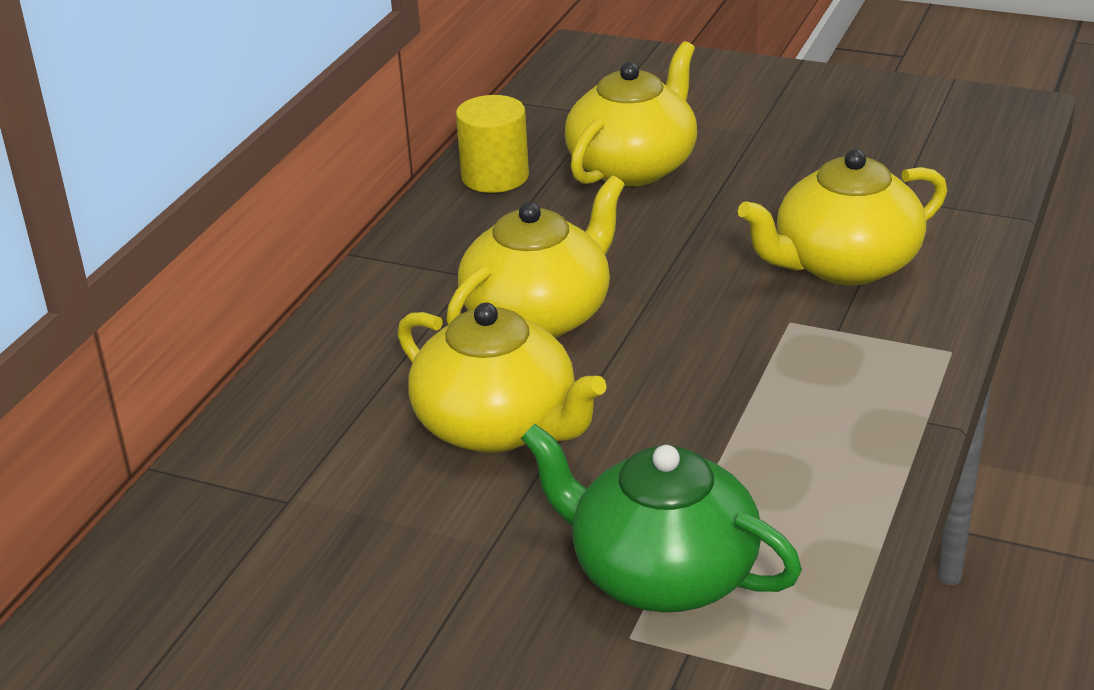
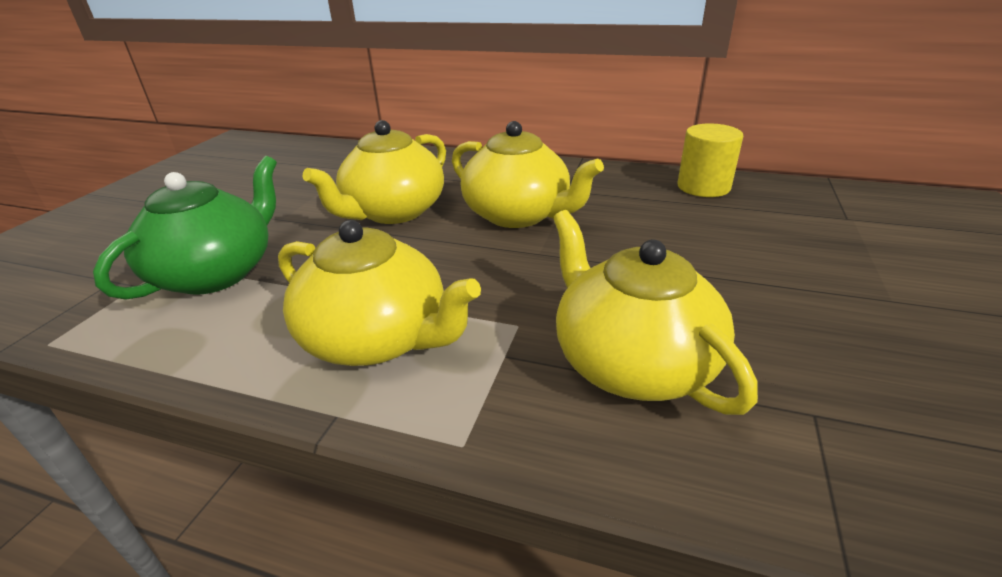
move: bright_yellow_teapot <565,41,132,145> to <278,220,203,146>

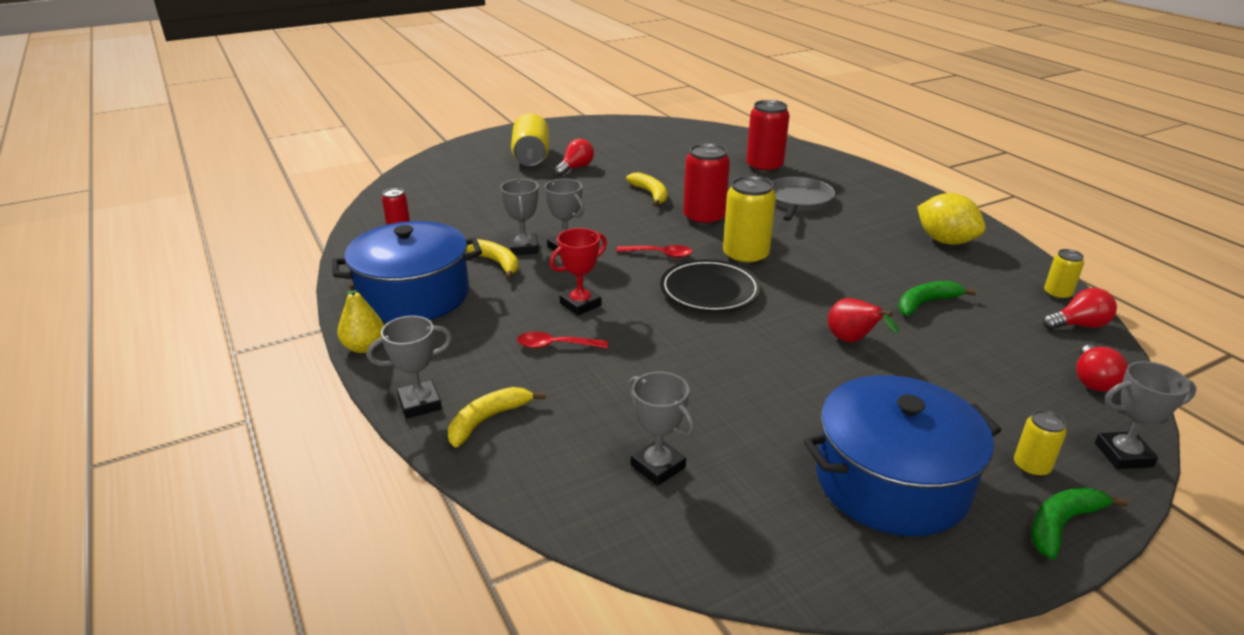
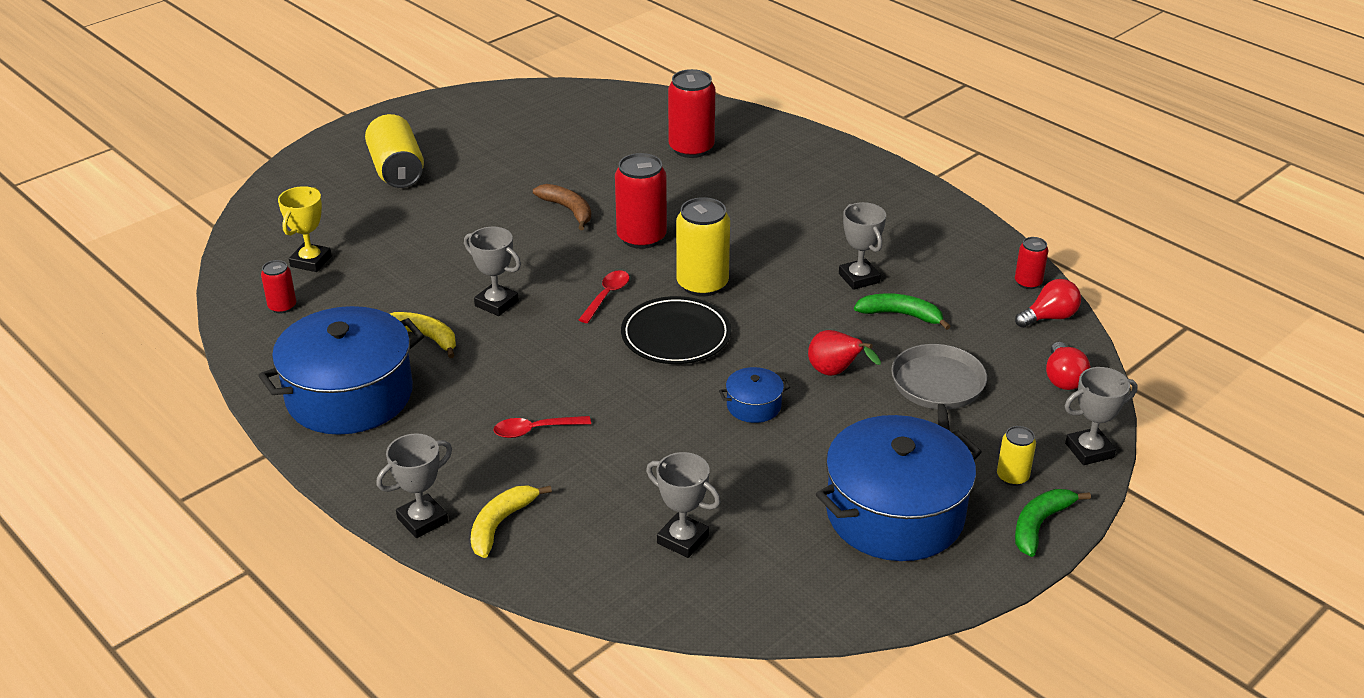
delete: bright_yellow_pear_fruit <338,282,46,71>; crimson_trophy <550,228,57,88>; crimson_light_bulb <555,139,39,37>; bright_yellow_citrus_fruit <917,193,69,52>
insert: bright_yellow_trophy <278,186,54,86>; blue_pot <719,367,71,56>
move: ash-grey_trophy <500,179,39,76> to <839,202,47,88>; ash-grey_skillet <771,177,64,44> to <891,344,96,87>
recolor: bright_yellow_toy_banana <626,172,41,35> to dark_brown_toy_banana <533,184,58,46>; bright_yellow_tin <1044,249,40,51> to crimson_tin <1015,237,34,52>
rotate: crimson_teaspoon <616,245,76,13> = <579,270,51,53> 60 degrees counterclockwise; leaf-green_toy_banana <898,281,78,35> = <854,293,97,37> 60 degrees clockwise

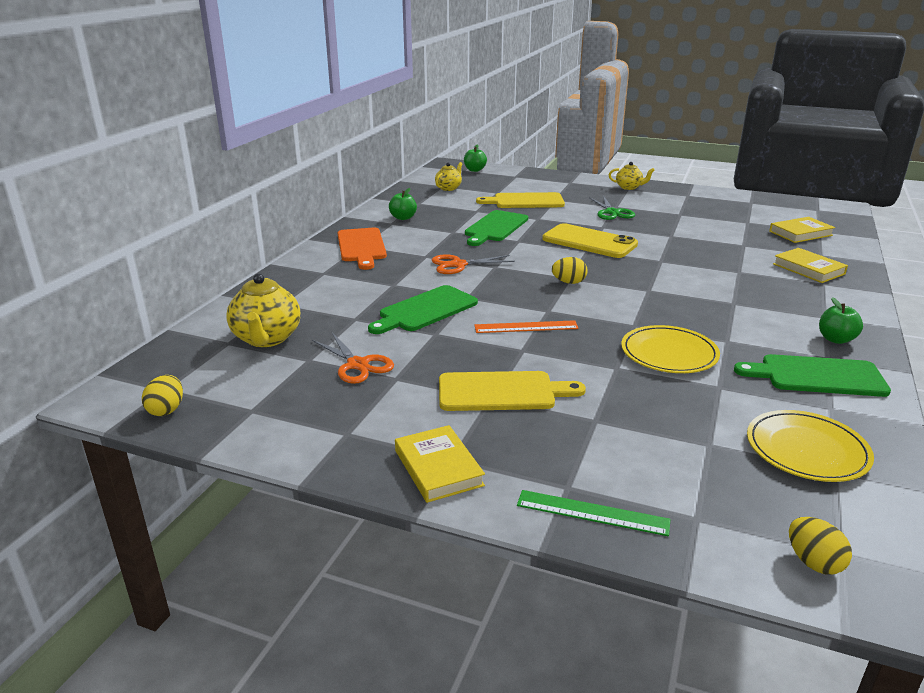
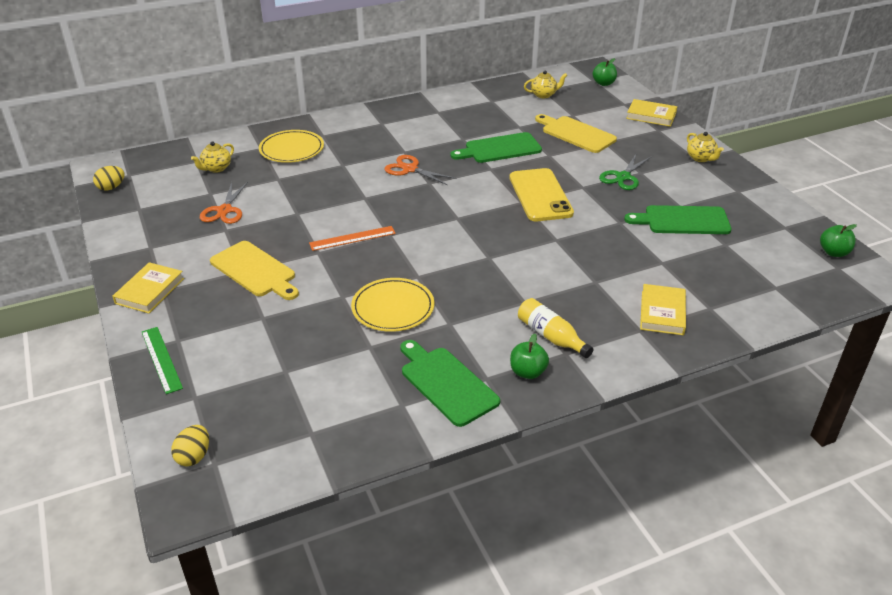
delete: orange_cutting_board <338,228,49,42>; bright_yellow_egg_shape <552,257,36,27>
insert: bright_yellow_bottle <518,298,76,60>
move: leaf-green_cutting_board <368,285,110,49> to <624,205,108,29>; leaf-green_toy_apple <389,188,28,32> to <820,224,37,33>; bright_yellow_flat_dish <747,410,127,72> to <259,130,65,33>; bright_yellow_book <769,217,66,26> to <626,99,51,28>
rotate: orange_straightedge <474,320,105,13> = <309,226,87,25> 60 degrees counterclockwise
resize: bright_yellow_teapot <226,273,74,74> = <191,142,43,31> x0.59

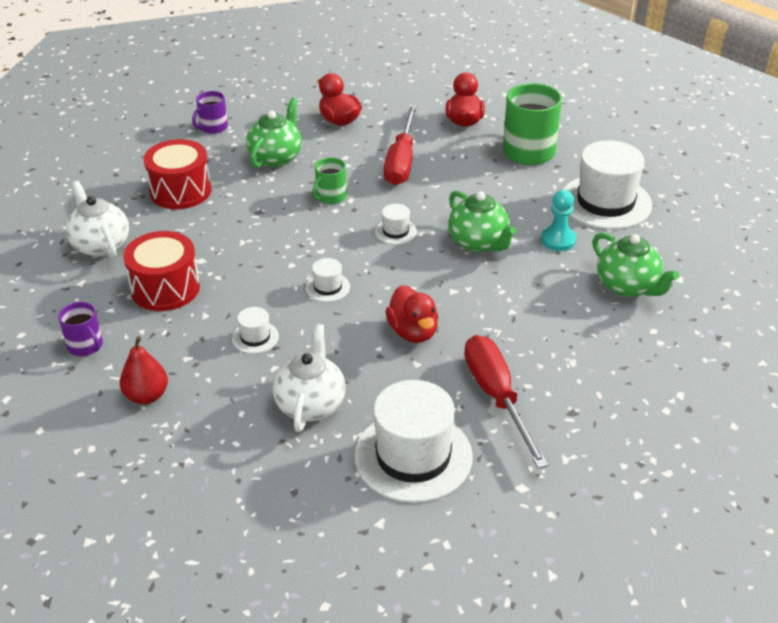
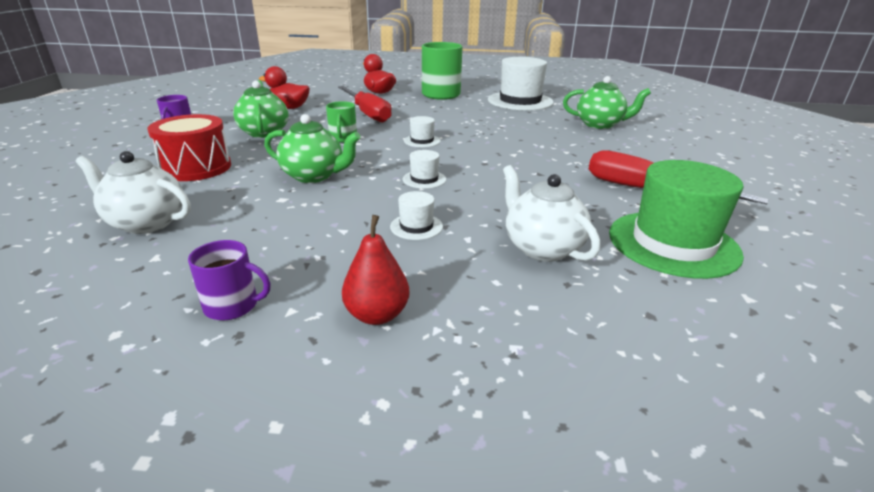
delete: crimson_drum <123,231,77,80>; crimson_rubber_duck <386,285,52,58>; teal_chess_pawn <541,189,35,62>
move: leaf-green_teapot <448,191,68,61> to <264,114,97,69>
recolor: pure_white_top_hat <354,380,119,123> to leaf-green_top_hat <609,160,135,119>

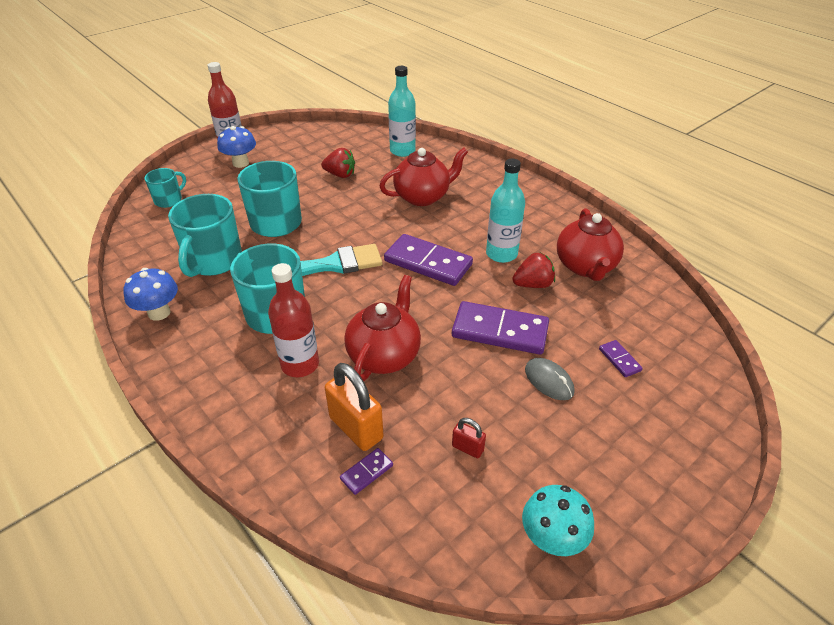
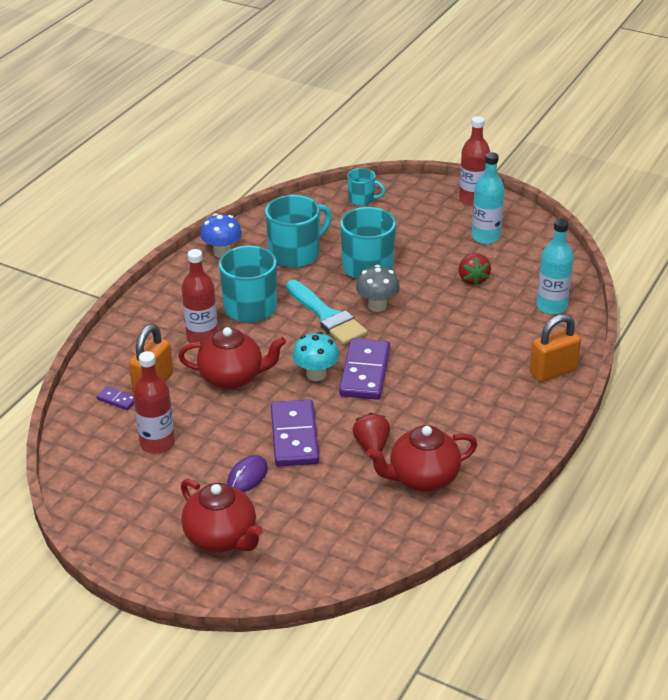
delete: blue_fungus <217,126,39,42>; purple_domino <599,340,44,37>
insert: ash-grey_fungus <356,265,44,47>; orange_small_lock <530,314,51,68>
move: crimson_teapot <379,148,89,58> to <181,479,82,73>; teal_bottle <486,159,39,104> to <472,152,32,92>; teal_fungus <522,485,72,71> to <293,332,46,49>
replace: crimson_small_lock <452,418,34,40> to crimson_bottle <133,351,42,103>
recolor: ash-grey_computer_mouse <525,358,50,42> to purple_computer_mouse <227,455,41,37>
rotate: teal_tea_mug <168,194,74,83> = <265,195,67,73> 150 degrees clockwise; crimson_toy_strawberry <512,253,43,35> = <353,413,37,39> 150 degrees counterclockwise

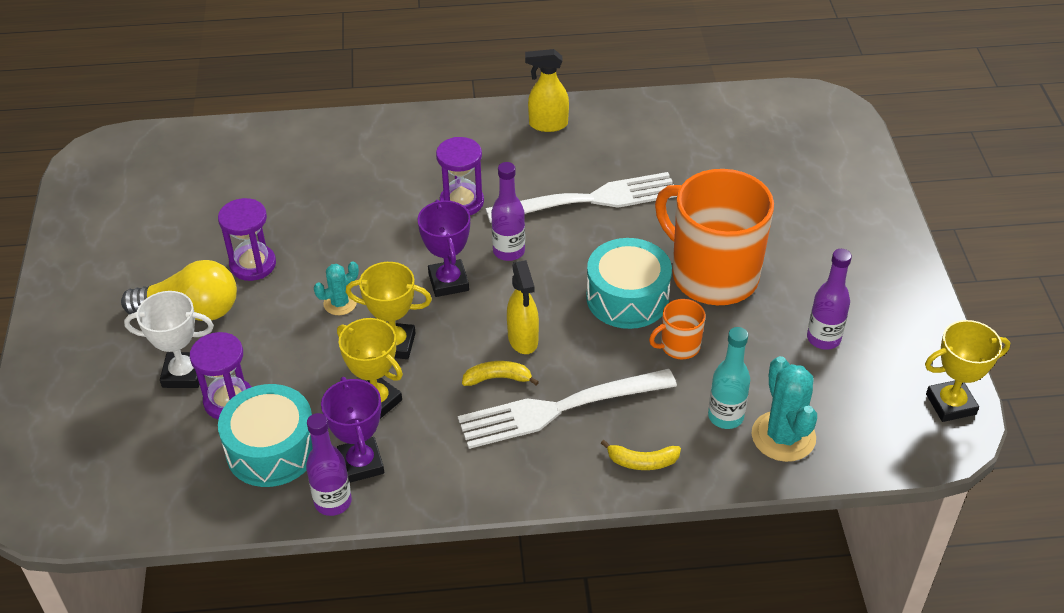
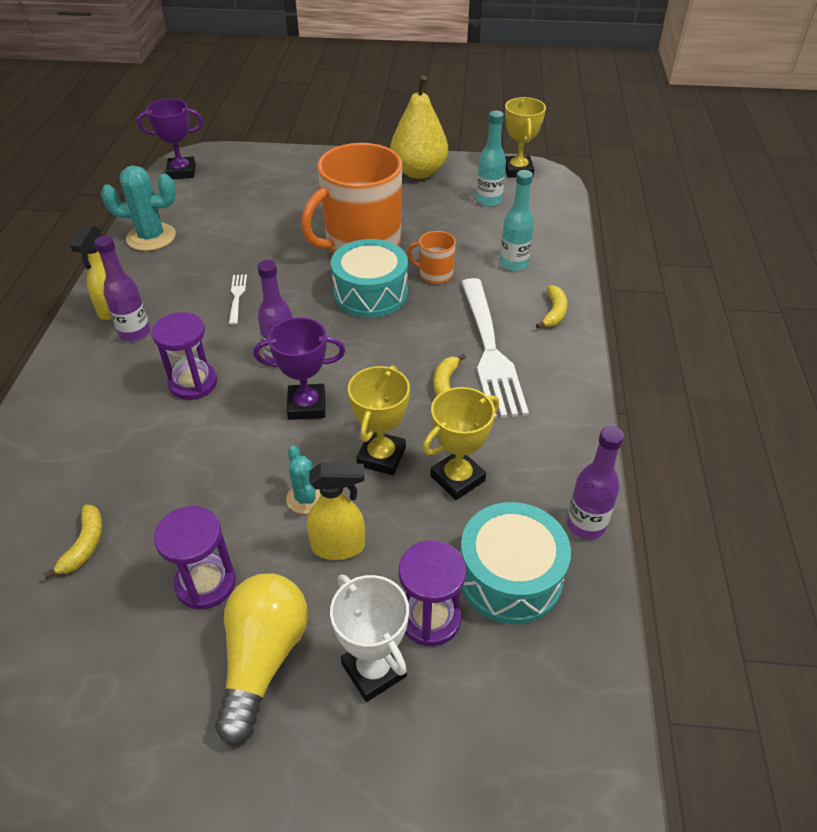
insert: bright_yellow_toy_banana <44,505,59,74>; bright_yellow_pear_fruit <390,75,58,104>; teal_bottle <476,111,30,96>
move: purple_trophy <321,377,63,106> to <137,99,66,80>; bright_yellow_sprayer <507,260,32,94> to <307,463,58,97>; teal_prickly_plant <752,356,65,106> to <101,165,75,86>; purple_bottle <807,249,45,101> to <94,236,56,106>
rotate: pure_white_trophy <124,291,90,97> = <330,574,79,128> 45 degrees counterclockwise; orange_tea_mug <649,299,57,60> = <407,231,49,53> 120 degrees clockwise
resize: pure_white_fork <485,172,192,51> = <229,274,18,51> x0.42

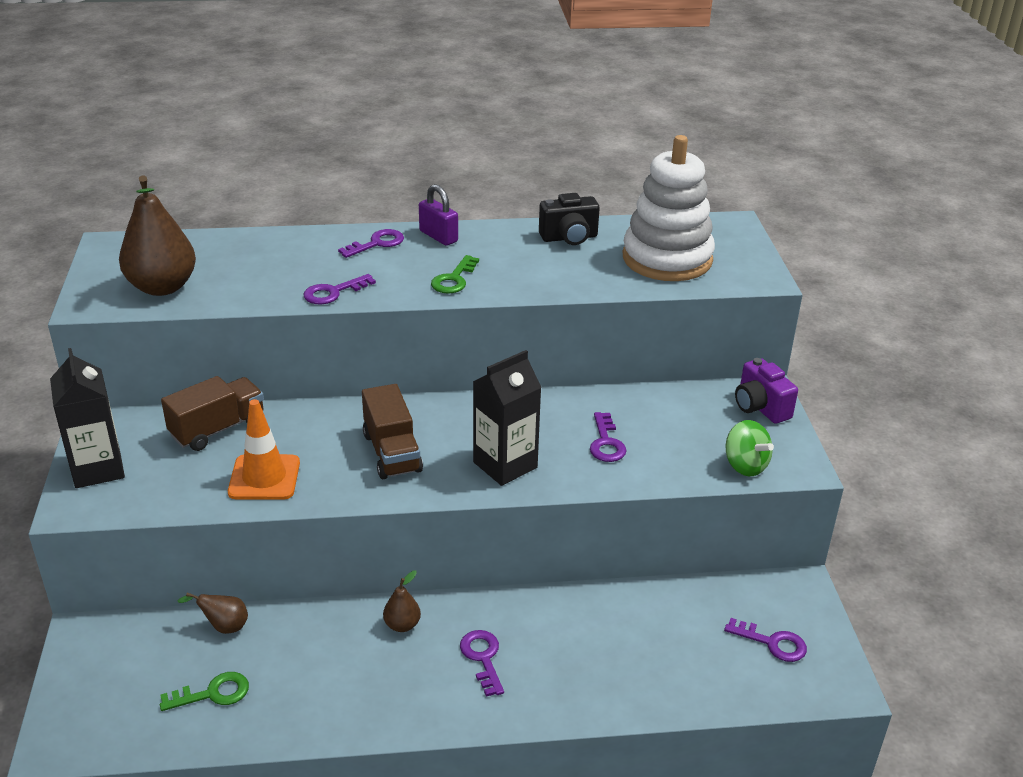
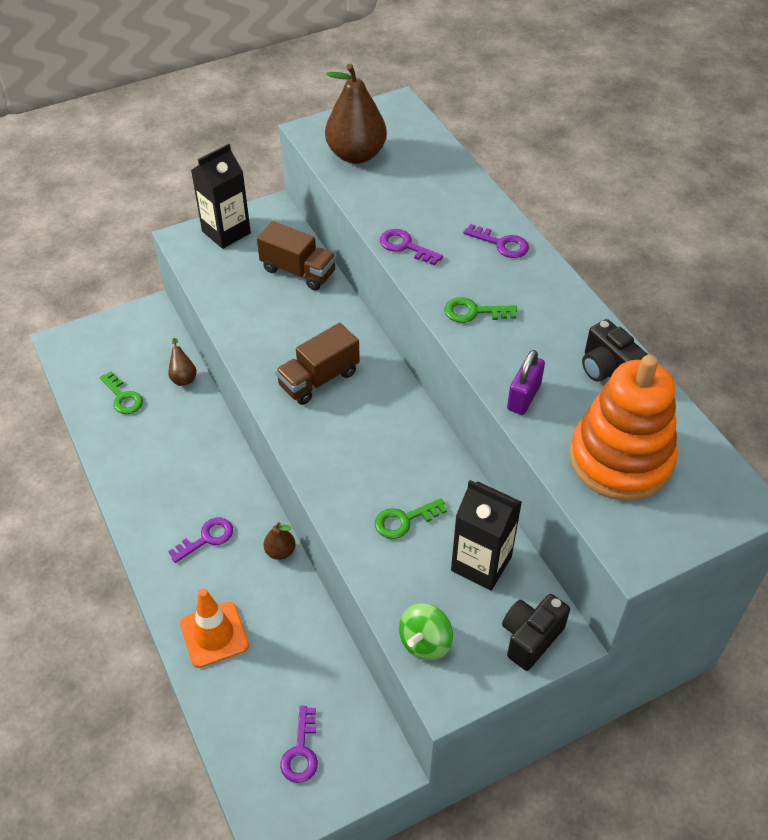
move: orange_safety_cone <228,399,72,101> to <180,588,69,80>; dark_brown_pear_fruit <383,570,38,62> to <264,522,32,38>; purple_small_lock <419,184,39,62> to <507,350,38,65>; ebony_juice_carton <473,350,69,136> to <451,480,71,111>
recolor: purple_door_key <590,412,37,50> to leaf-green_door_key <375,498,72,41>; pure_white_stacking_toy <623,135,92,146> to orange_stacking_toy <569,355,109,146>; purple_compact_camera <735,358,63,66> to ebony_compact_camera <502,594,68,77>

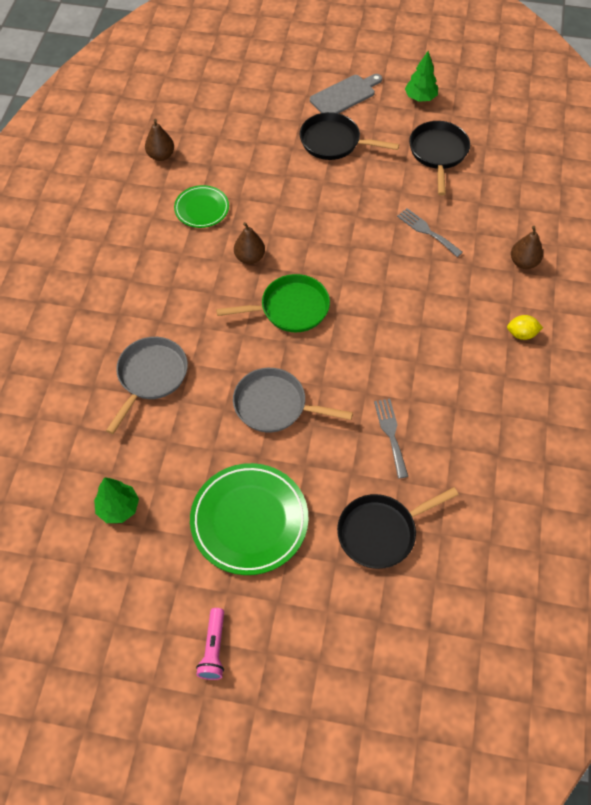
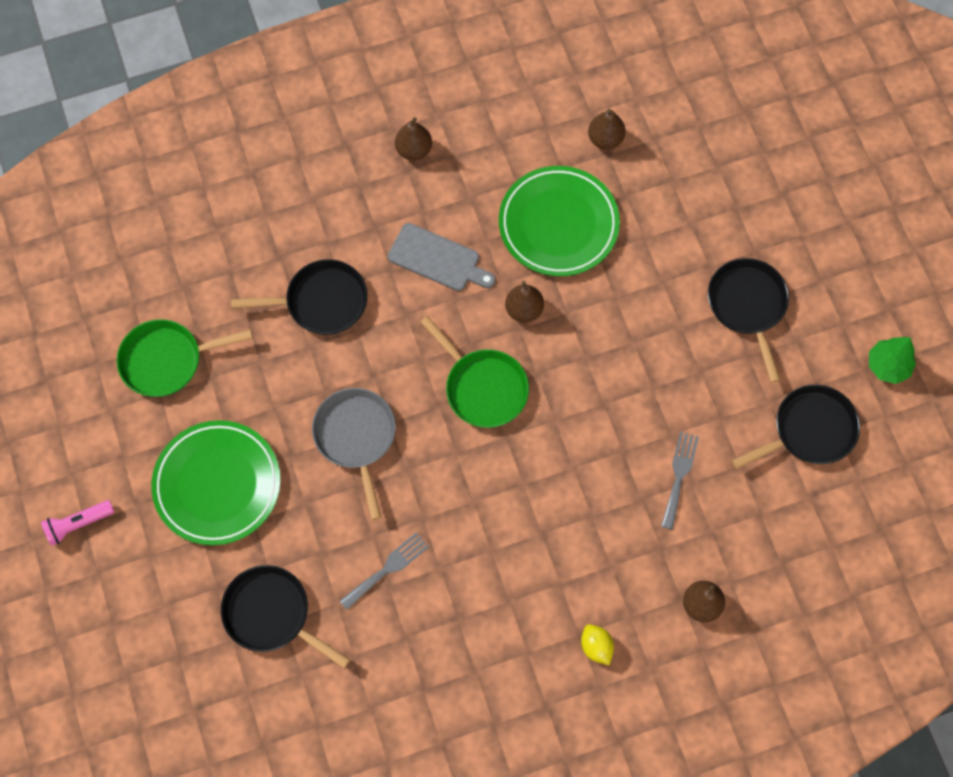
insert: dark_brown_pear_fruit <395,117,37,44>
move: ash-grey_cutting_board <310,74,72,39> to <388,223,107,68>
replace: leaf-green_toy_tree <94,477,45,46> to leaf-green_skillet <117,319,136,78>
recolor: ash-grey_skillet <106,337,82,97> to ebony_skillet <231,259,137,76>
resize: leaf-green_flat_dish <174,185,55,43> = <499,166,121,110> x1.75

